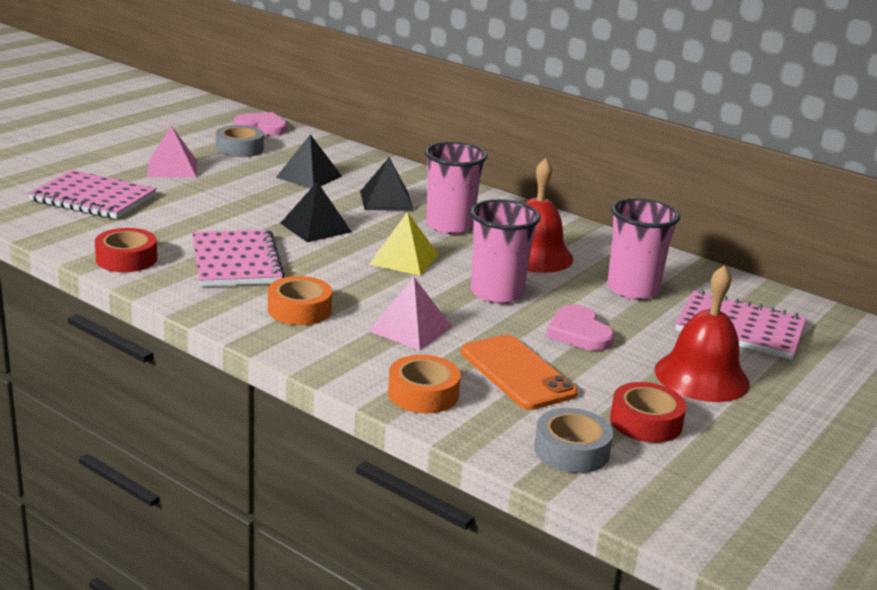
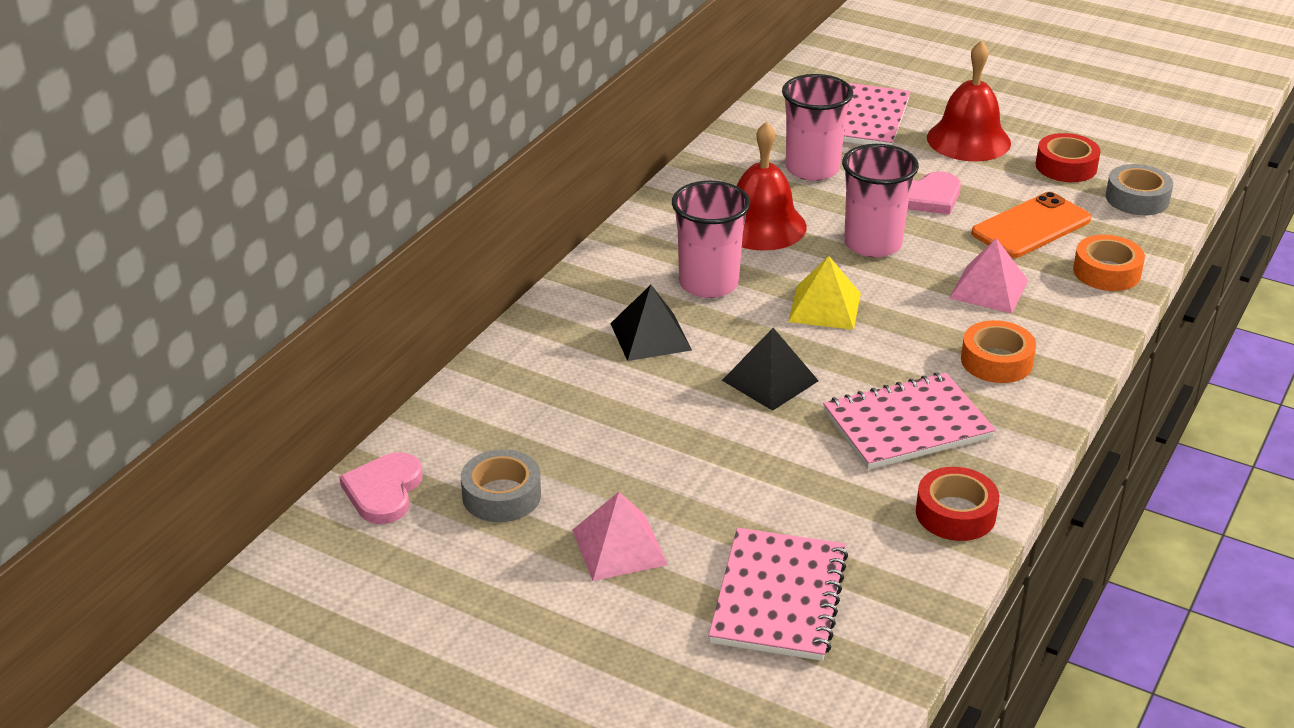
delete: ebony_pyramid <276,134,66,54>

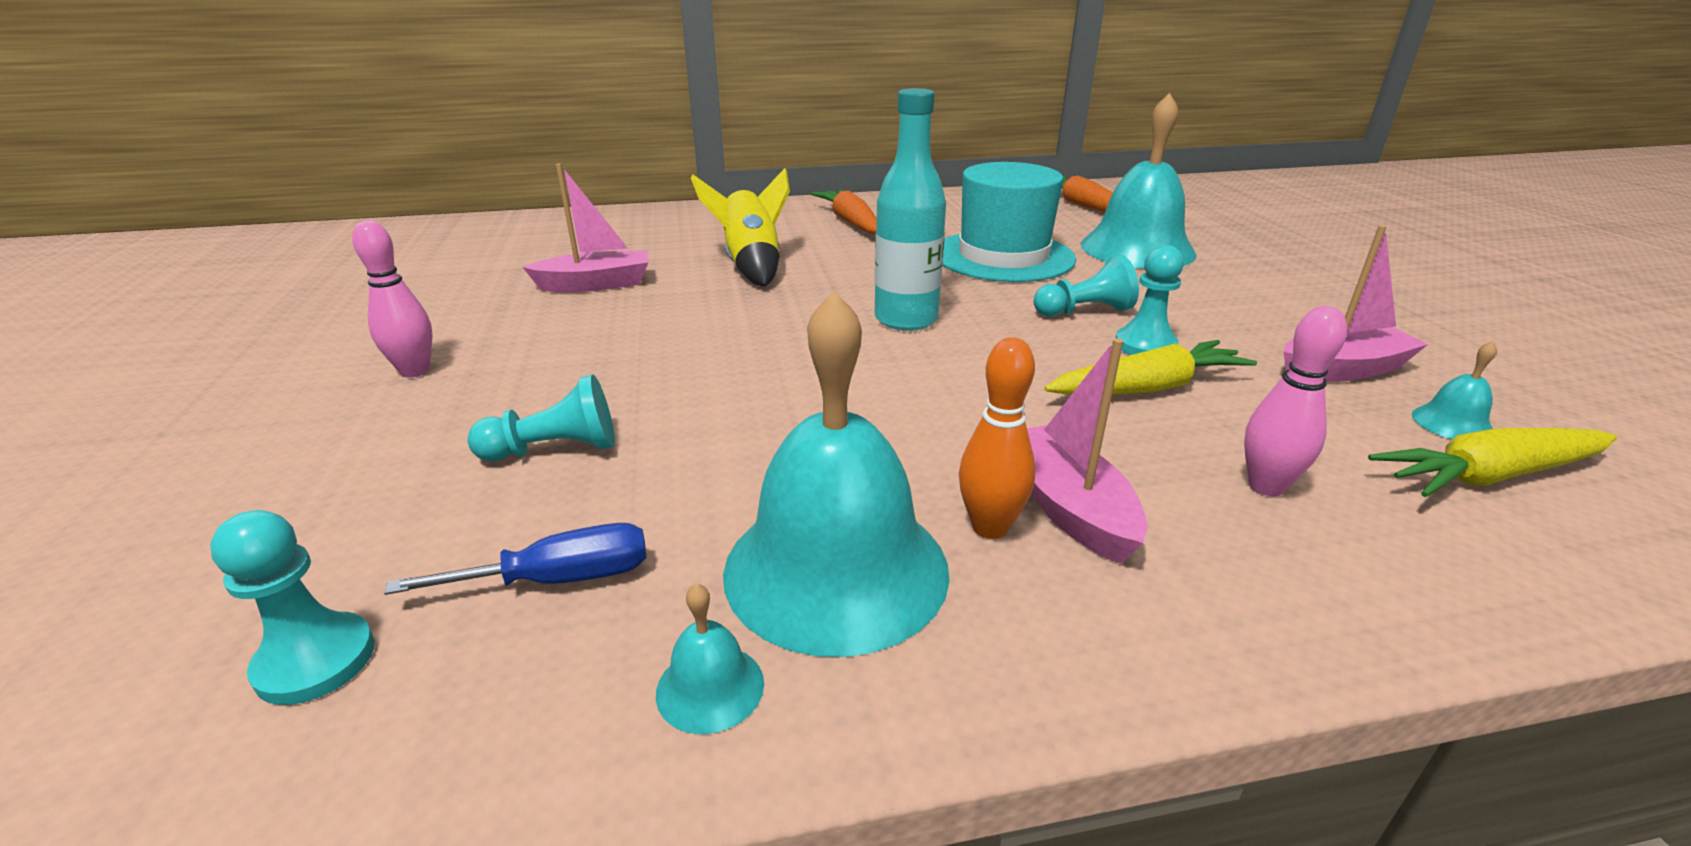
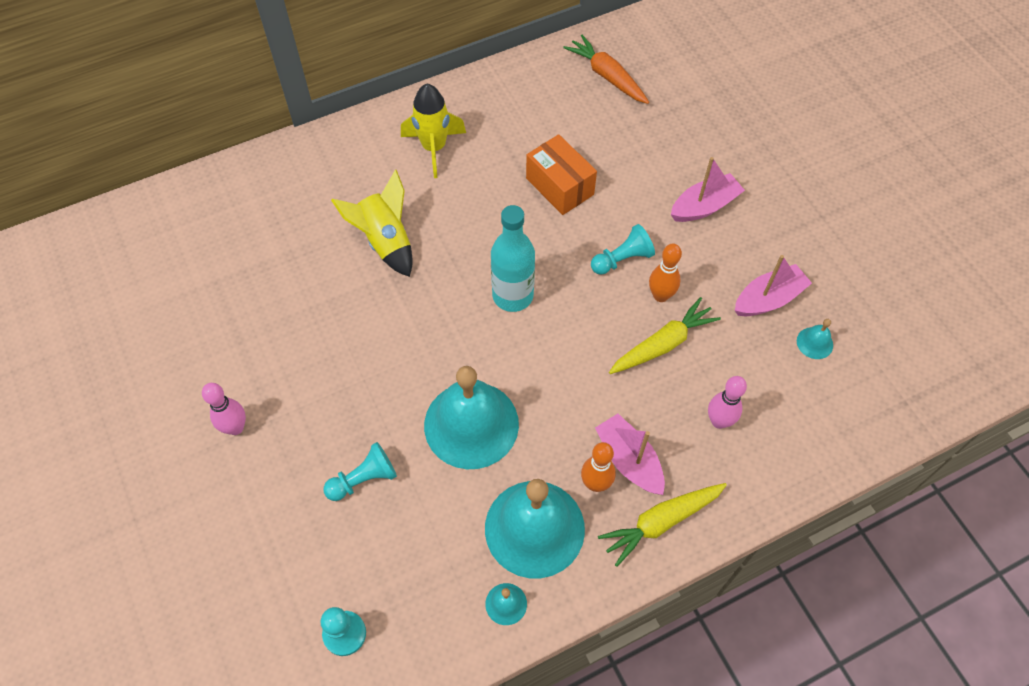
delete: blue_screwdriver <384,523,263,72>
move: rose-pink_sailboat <523,163,125,129> to <671,157,74,65>; teal_school_bell <1081,93,116,176> to <424,366,95,103>; bright_yellow_carrot <1368,428,249,69> to <598,483,129,84>
replace: orange_carrot <811,189,66,45> to bright_yellow_spaceship <401,84,65,94>; teal_top_hat <943,162,133,120> to orange_parcel <526,134,71,81>; teal_chess_pawn <1116,245,68,110> to orange_skittle <649,244,33,58>

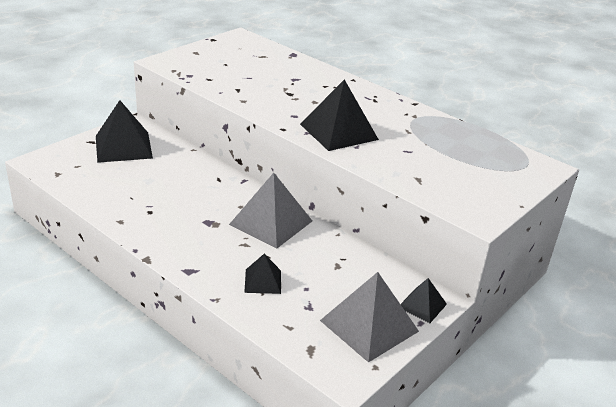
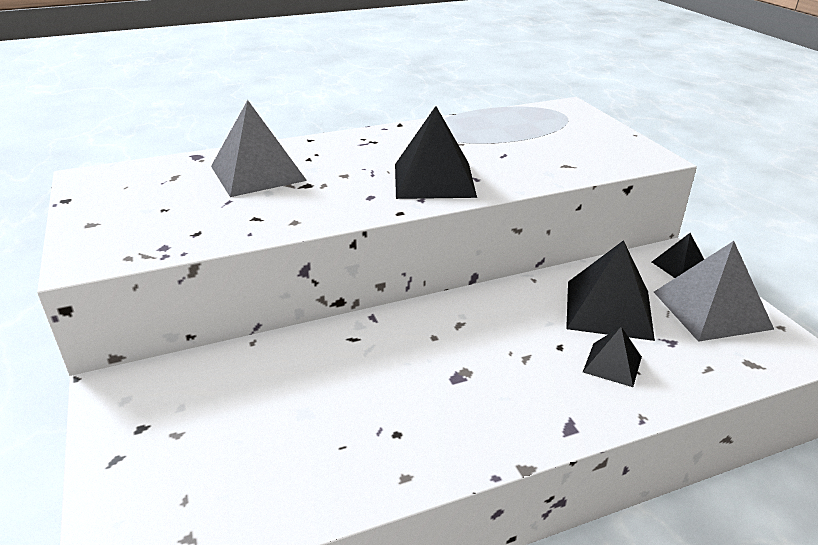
move: ebony_pyramid <96,100,57,63> to <566,240,89,101>; ash-grey_pyramid <229,173,83,76> to <211,100,96,97>

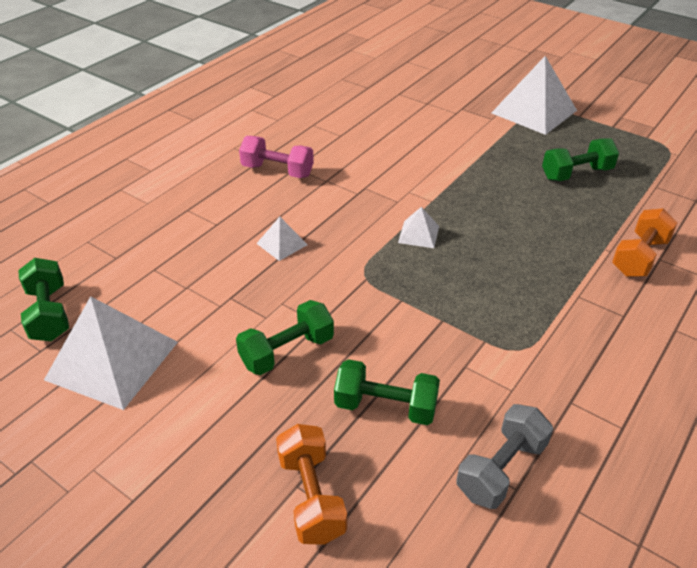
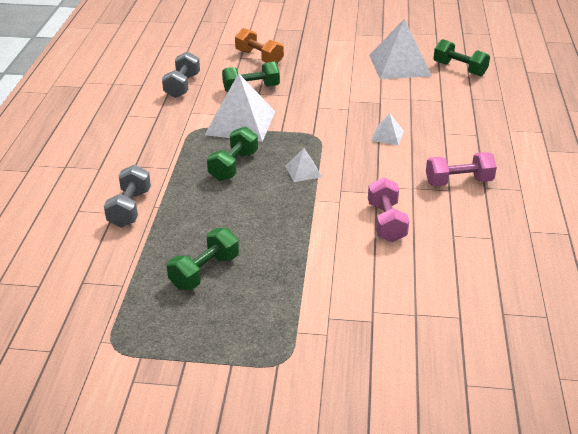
insert: rose-pink_hand_weight <368,177,41,65>
move: leaf-green_hand_weight <236,300,98,75> to <207,126,51,55>; pure_white_pyramid <491,56,86,79> to <205,73,70,69>
recolor: orange_hand_weight <612,208,66,69> to ash-grey_hand_weight <104,165,47,62>

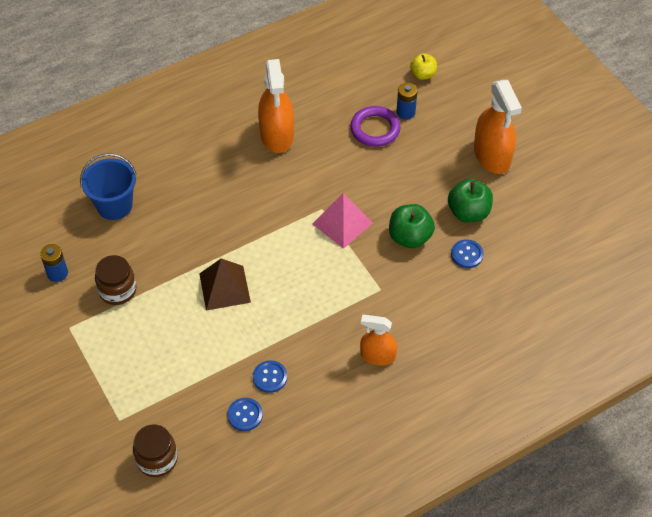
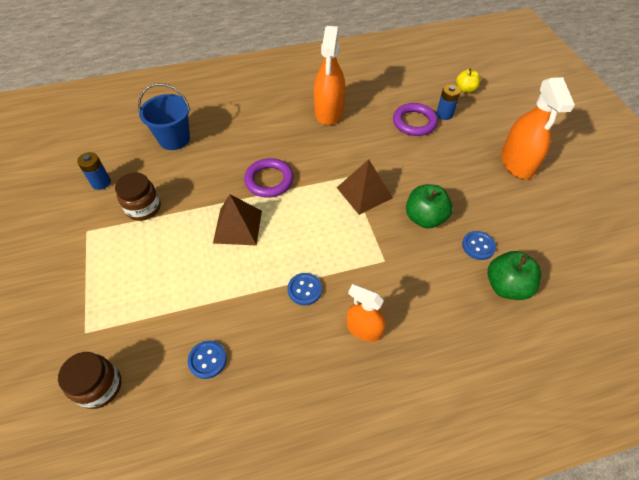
insert: purple_ring <244,158,50,40>
move: blue_button <253,360,34,33> to <288,273,34,32>; leaf-green_toy_apple <448,179,45,43> to <487,251,54,49>
recolor: rose-pink_pyramid <313,193,60,56> to dark_brown_pyramid <337,159,56,56>

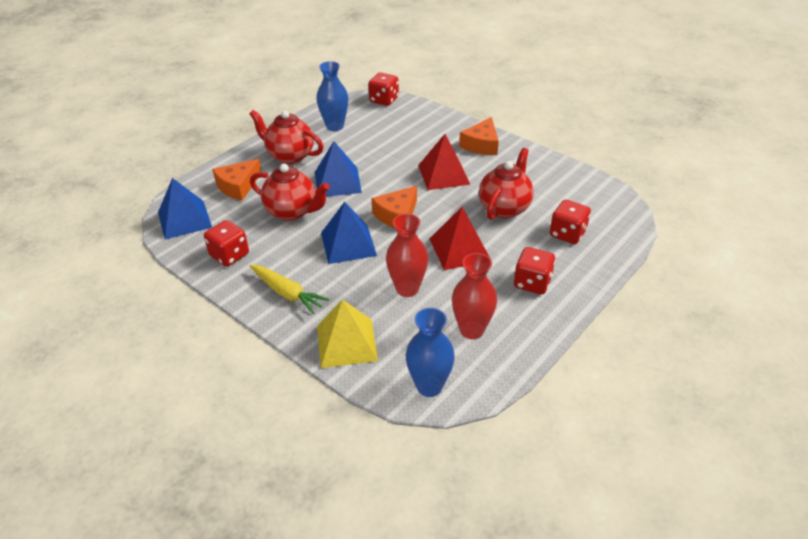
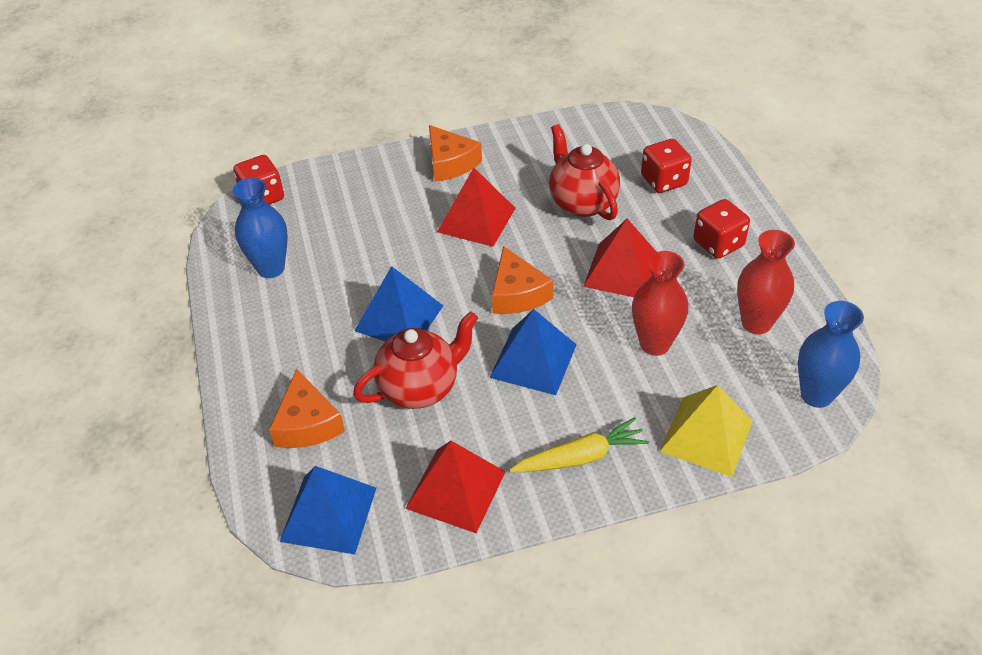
delete: crimson_teapot <249,110,74,54>
replace: crimson_die <204,220,45,47> to crimson_pyramid <405,441,100,92>

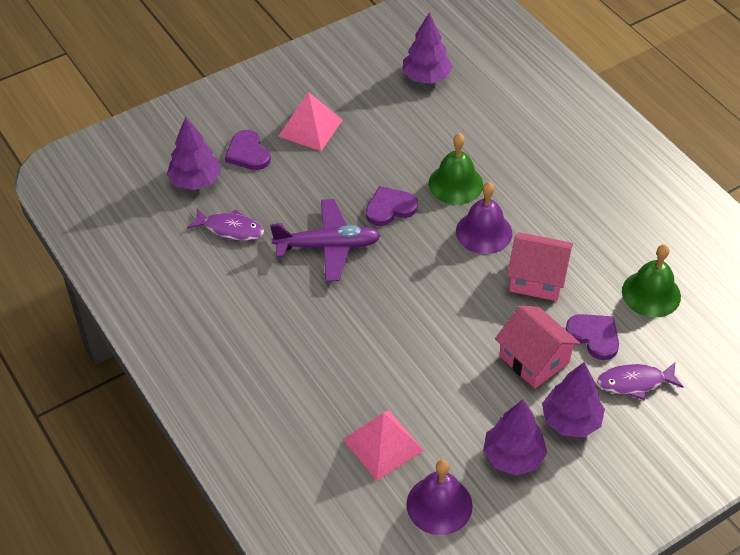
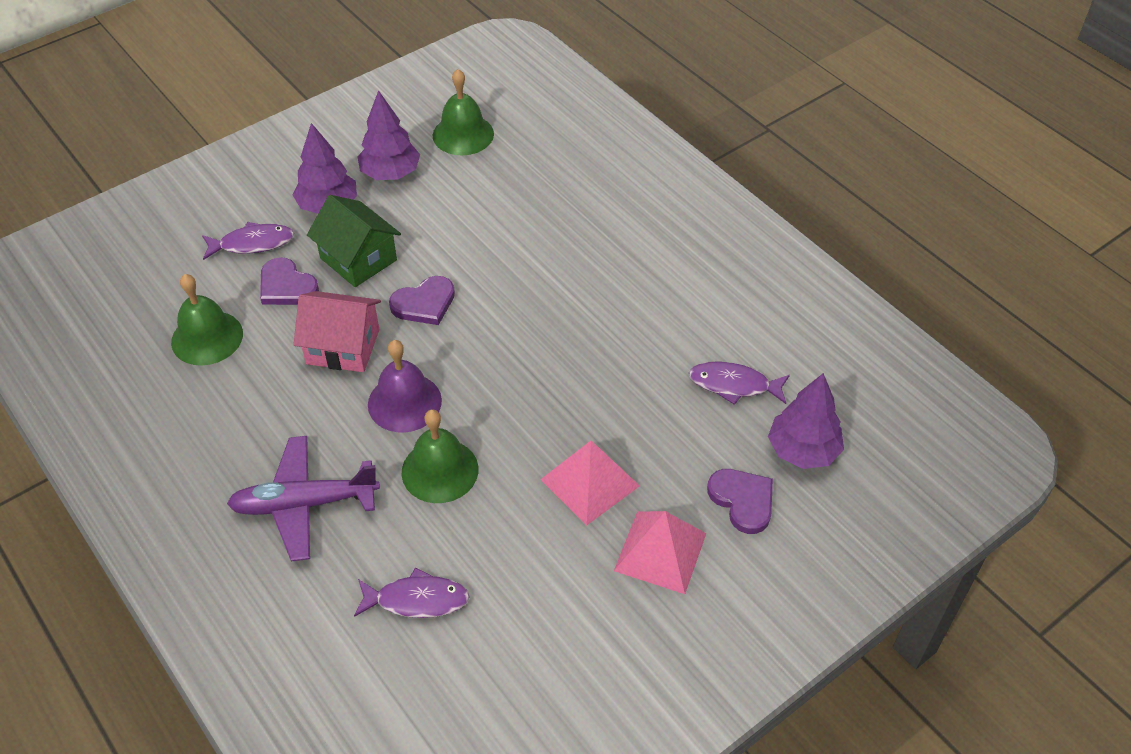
delete: purple_toy_tree <403,12,50,72>
insert: purple_fish <354,568,116,50>
move: purple_toy_plane <270,199,111,83> to <227,436,153,126>; rose-pink_pyramid <343,410,81,71> to <540,440,99,85>; purple_heart <366,186,52,40> to <389,276,66,49>
recolor: purple_school_bell <406,459,67,76> to leaf-green_school_bell <433,69,61,86>; rose-pink_cottage <495,305,85,83> to leaf-green_cottage <307,195,94,92>

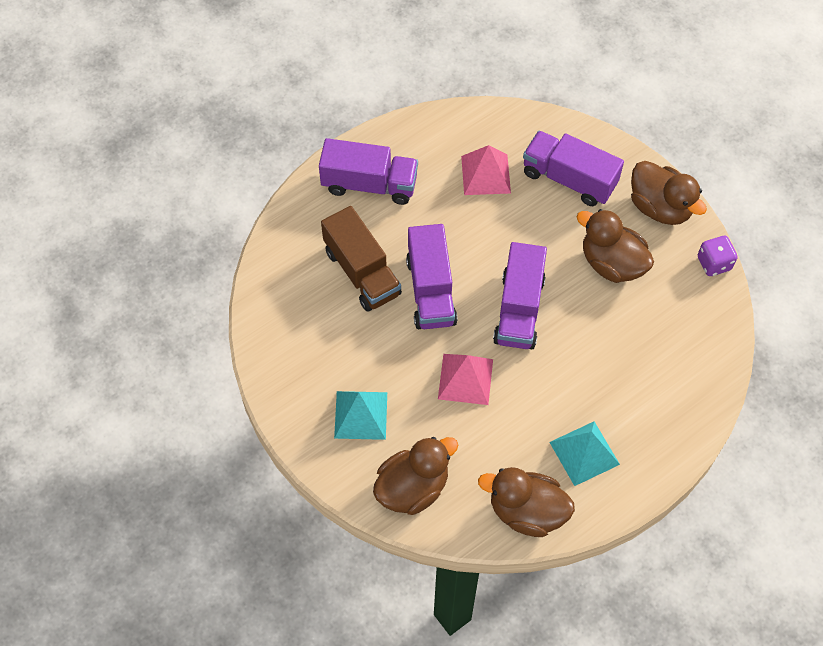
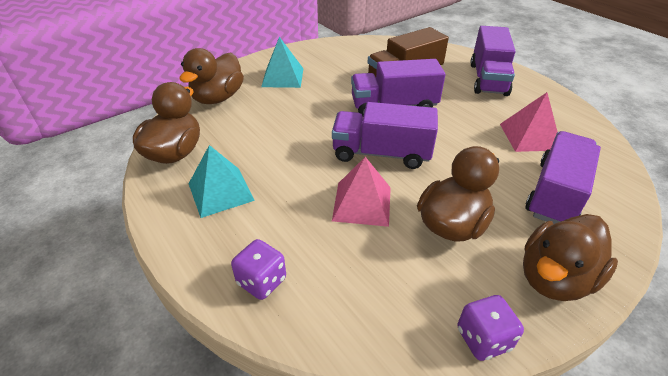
insert: purple_die <231,239,55,61>
move: rose-pink_pyramid <438,354,55,51> to <332,157,59,70>
rotate: dark_brown_rubber_duck <373,437,85,78> = <179,48,65,56> 60 degrees clockwise

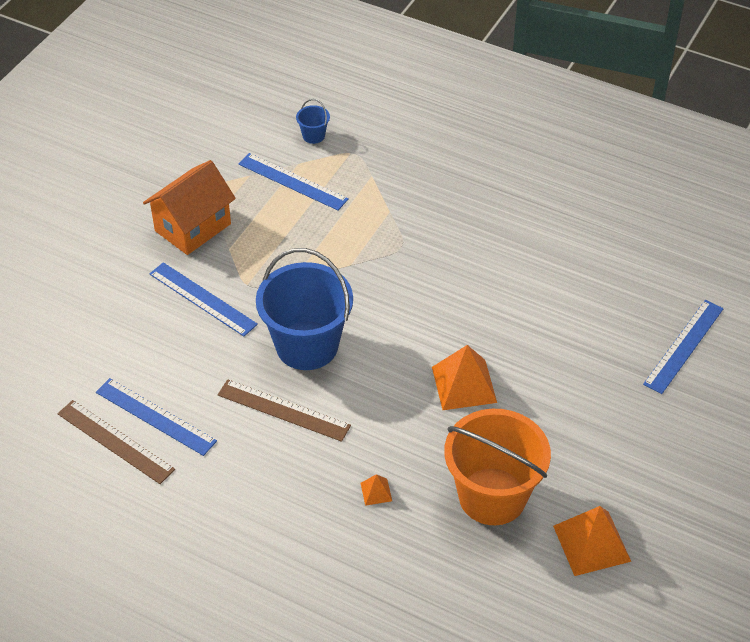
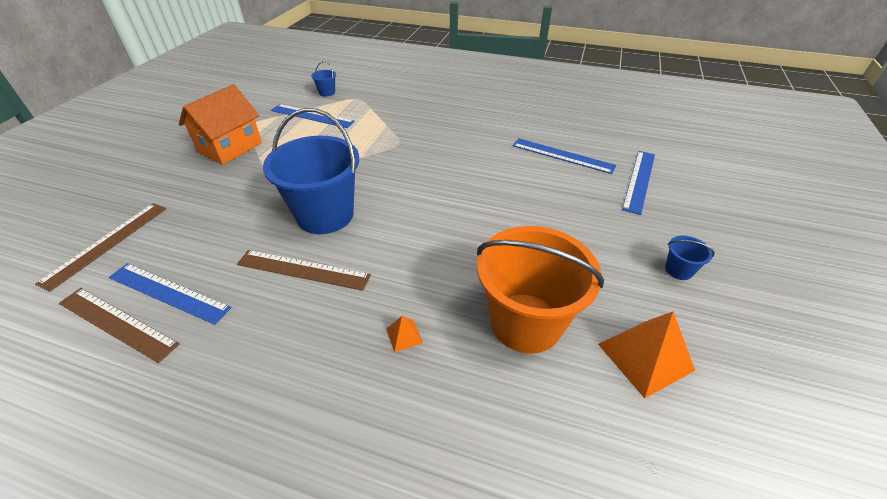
delete: orange_pyramid <432,345,65,65>
insert: dark_brown_straightedge <35,203,132,89>; blue_bucket <665,235,50,45>
move: blue_straightedge <149,262,109,74> to <512,138,104,36>

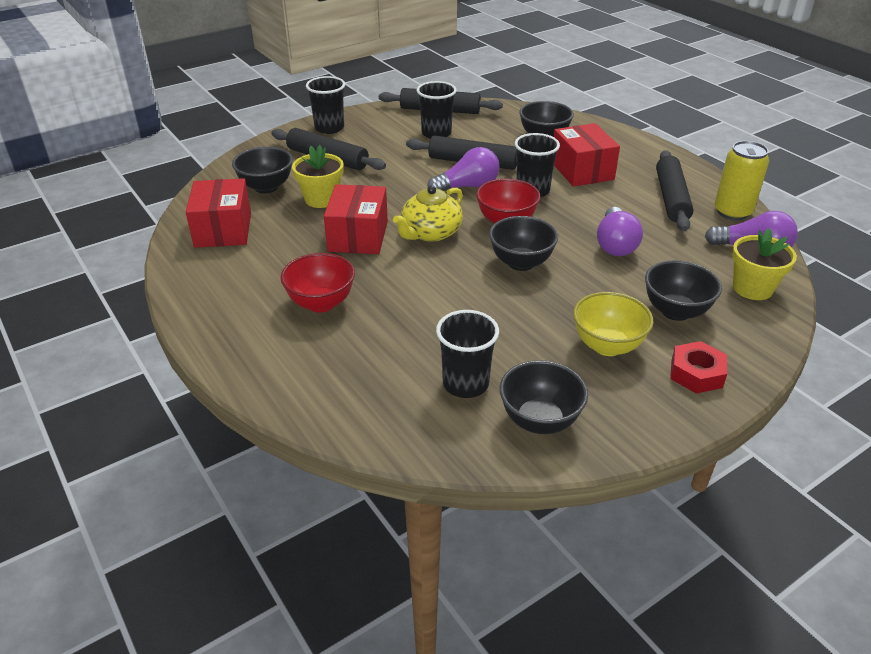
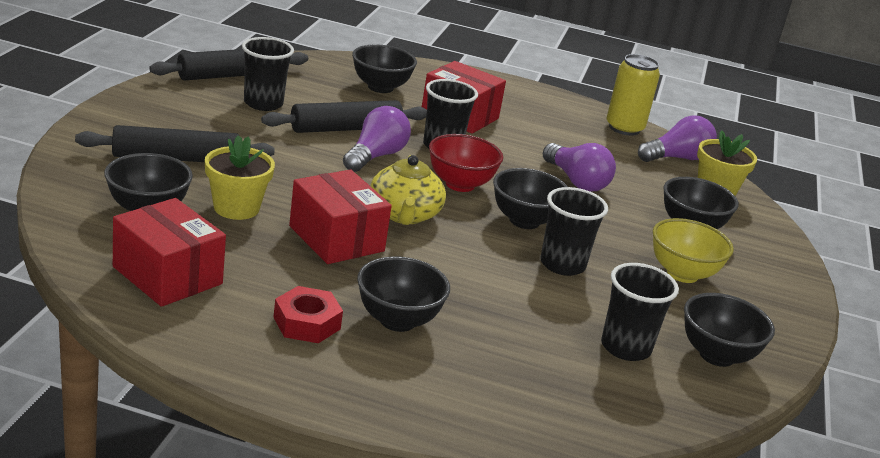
delete: ebony_rolling_pin <656,150,38,81>
move: ebony_tumbler <306,76,39,58> to <540,187,68,89>; crimson_hex_nut <670,341,57,53> to <273,286,70,57>
recolor: crimson_serving_bowl <280,253,75,60> to ebony_serving_bowl <357,256,93,76>

